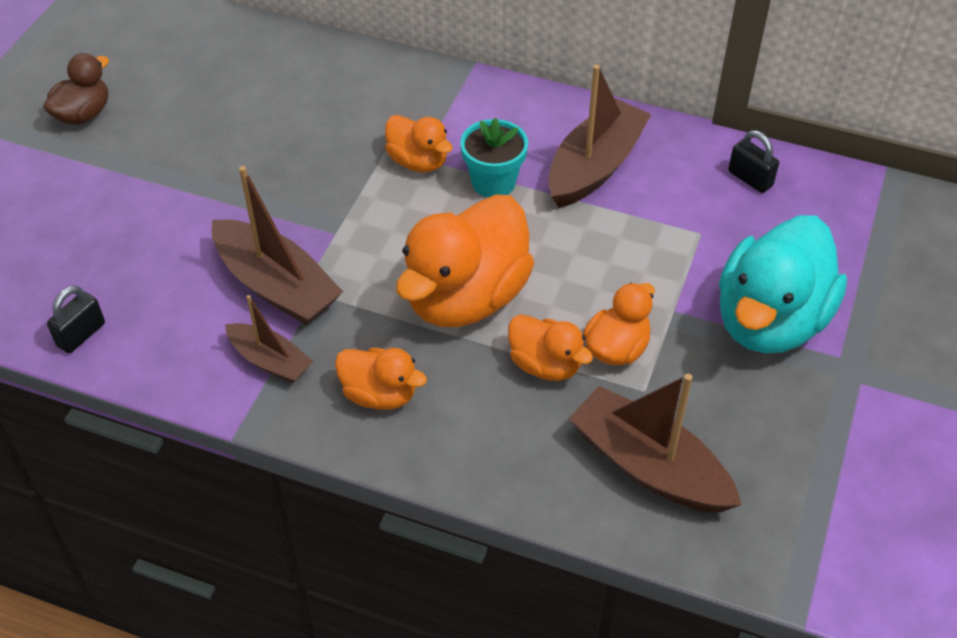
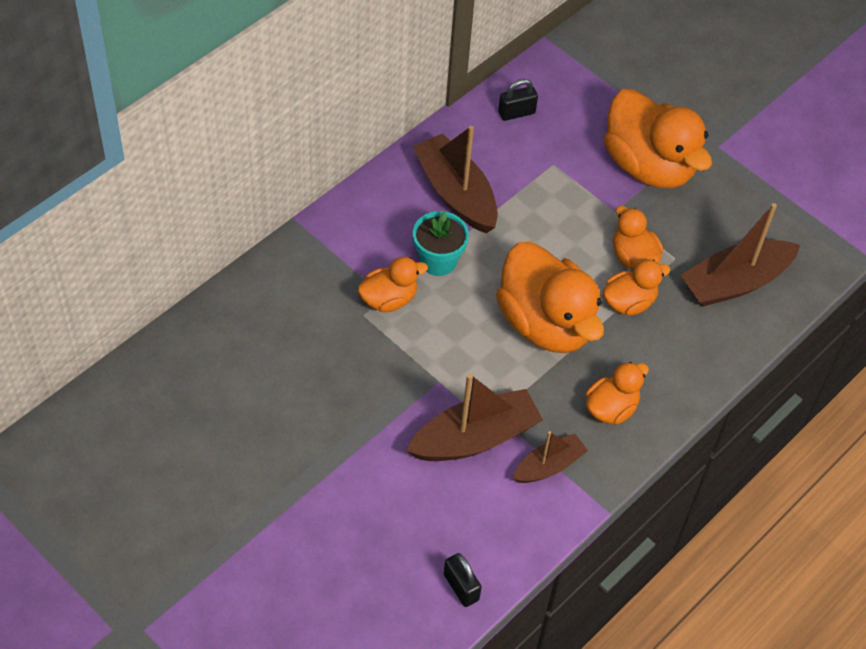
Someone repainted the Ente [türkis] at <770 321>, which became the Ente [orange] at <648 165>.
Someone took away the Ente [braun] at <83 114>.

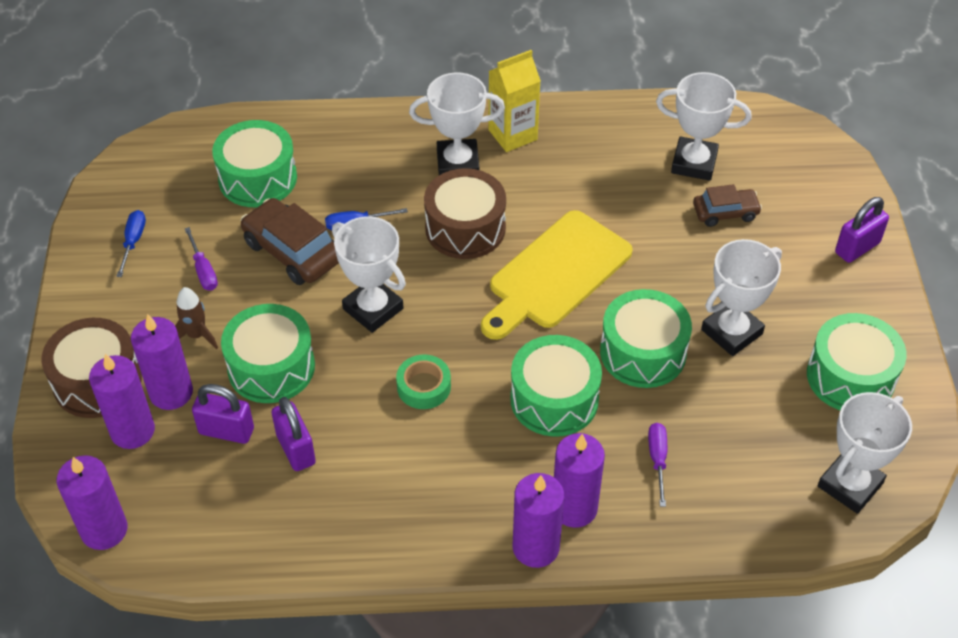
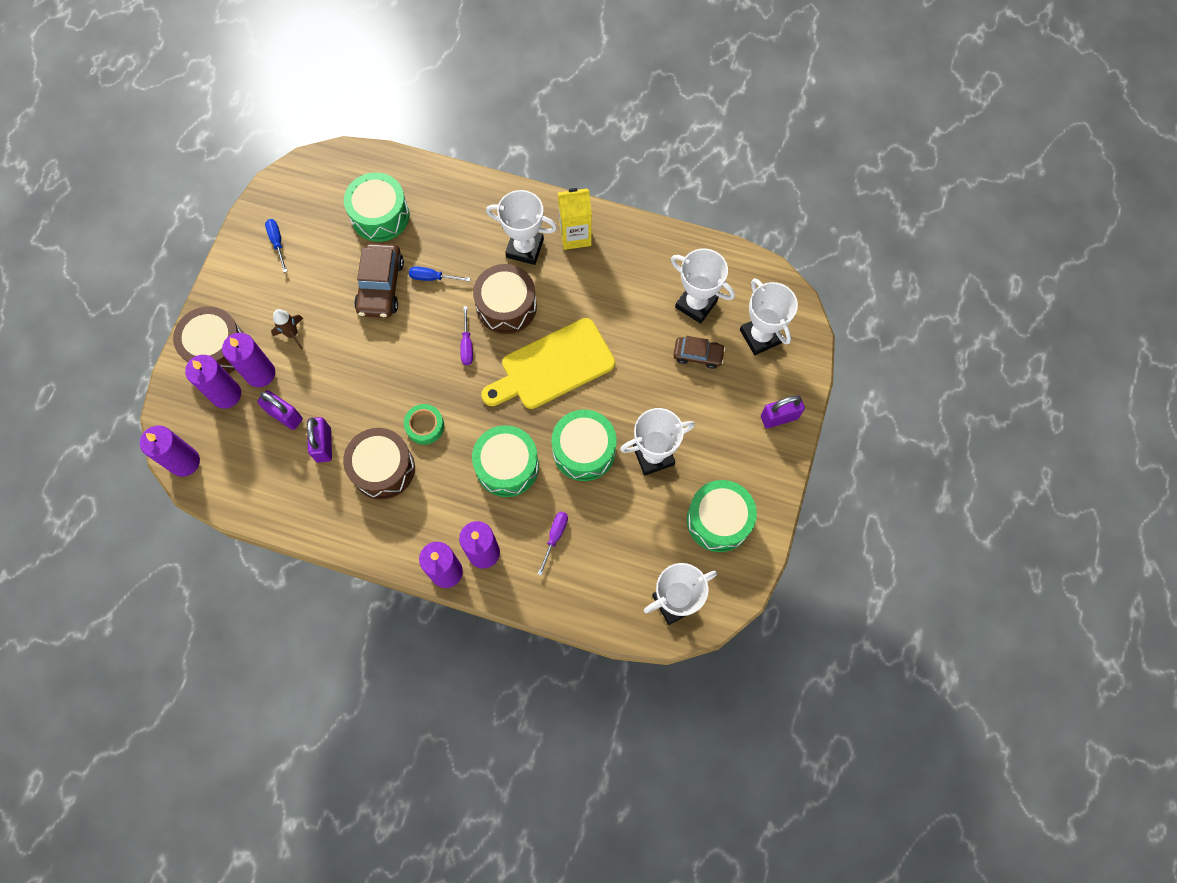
Someone rotated the Schraubenzieher [blau] at <133 242> by 45 degrees counterclockwise.
Someone put down the Trommel [braun] at <383 468>.
Someone rotated the Auto [braun] at <293 251> by 150 degrees counterclockwise.
Someone carried the Schraubenzieher [lila] from <203 270> to <467 345>.
Someone carried the Pokal [weiß] from <373 309> to <760 336>.
Someone took away the Trommel [grün] at <271 367>.

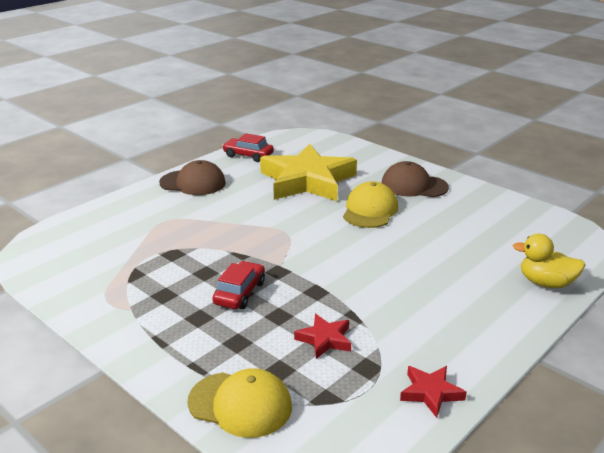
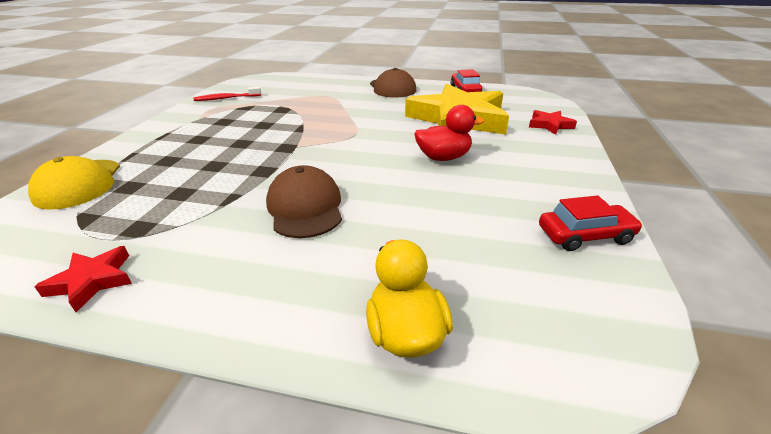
Someone put down the Zahnbürste [rot] at <227 98>.
Someone carried the Kappe [braun] from <414 185> to <305 207>.
Someone swapped the Kappe [gelb] at <370 210> for the Ente [rot] at <443 157>.
Someone carried the Stern [rot] from <324 339> to <549 125>.
Someone carried the Auto [rot] from <240 293> to <585 235>.

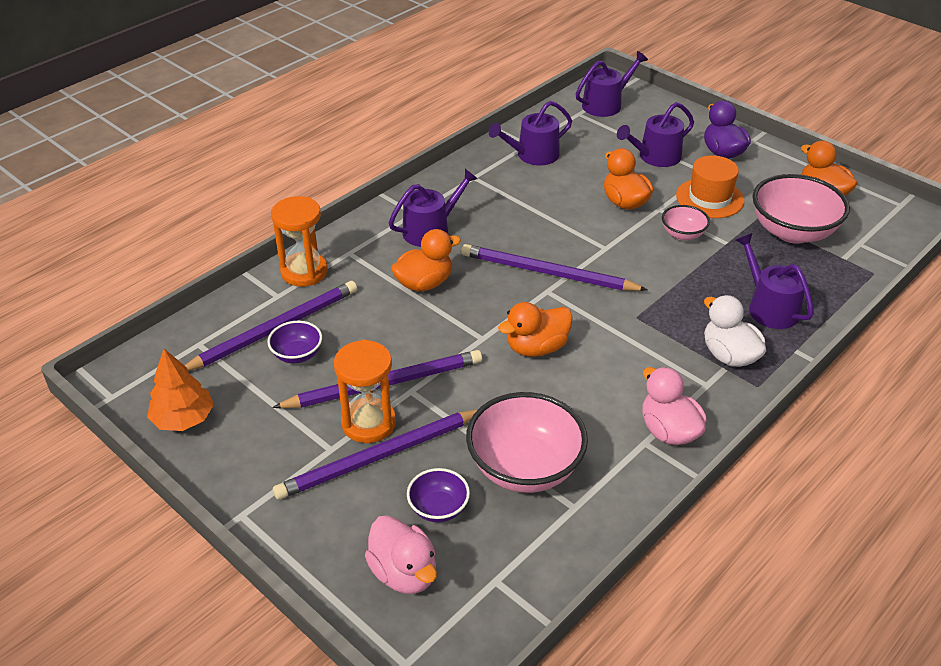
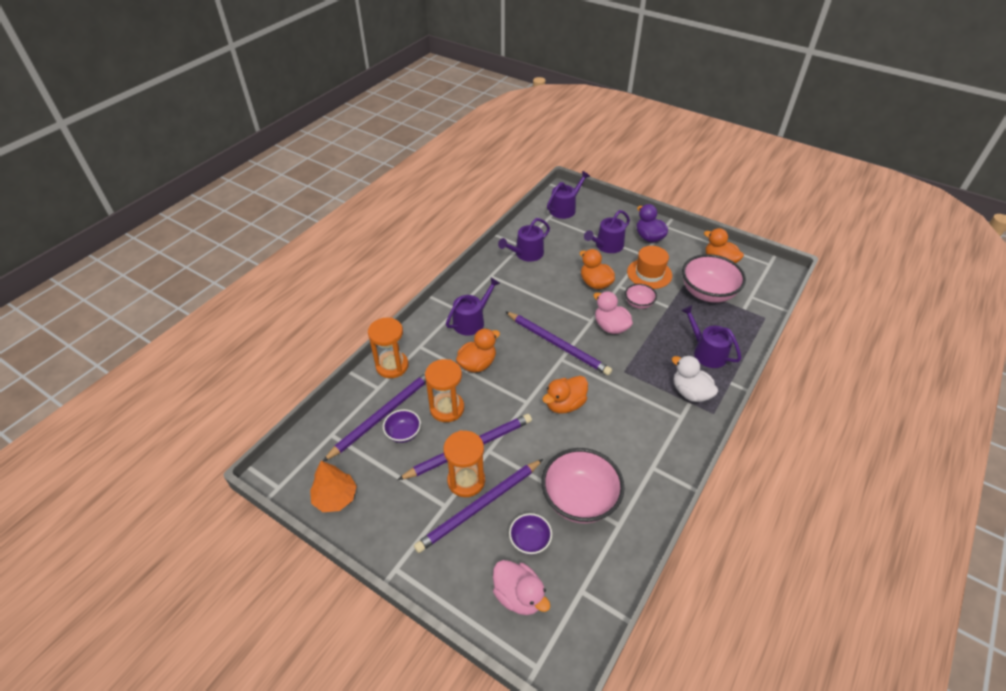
Someone put down the Sanduhr [orange] at <447 408>.
Someone rotated the Bleistift [lila] at <547 273> by 150 degrees counterclockwise.
Someone carried the Ente [rosa] from <668 431> to <610 327>.

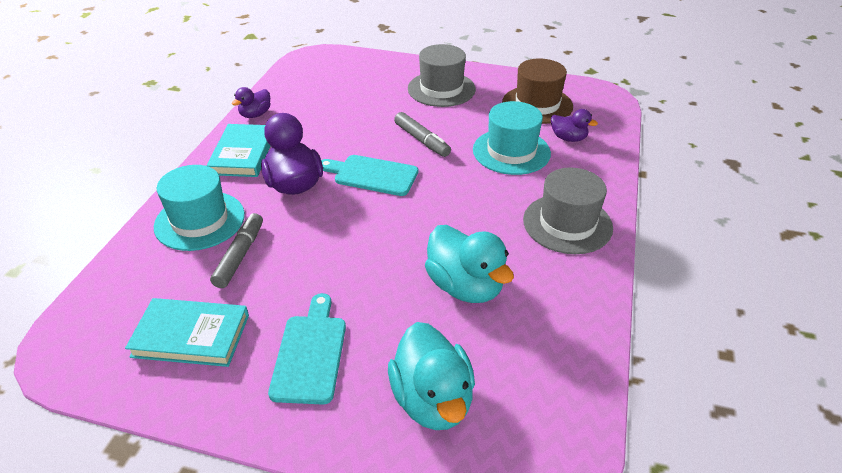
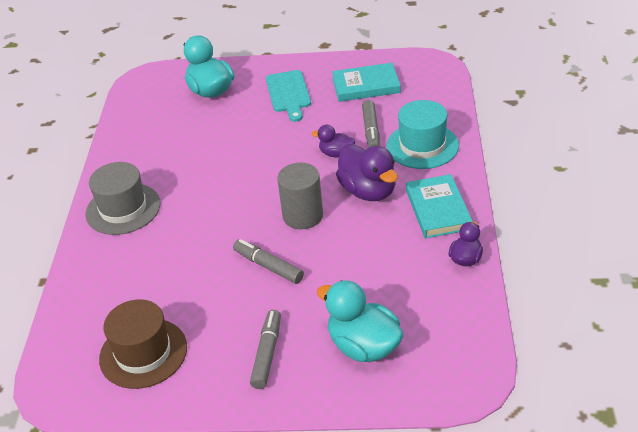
Someone swapped the Hut [grau] at <441 89> for the Filzstift [grau] at <267 353>.
Someone swapped the Schneidebrett [türkis] at <372 175> for the Vollzylinder [grau] at <303 216>.
Someone carried the Ente [lila] from <568 138> to <336 154>.
Someone carried the Ente [türkis] from <465 286> to <363 346>.
Someone took away the Hut [türkis] at <511 151>.

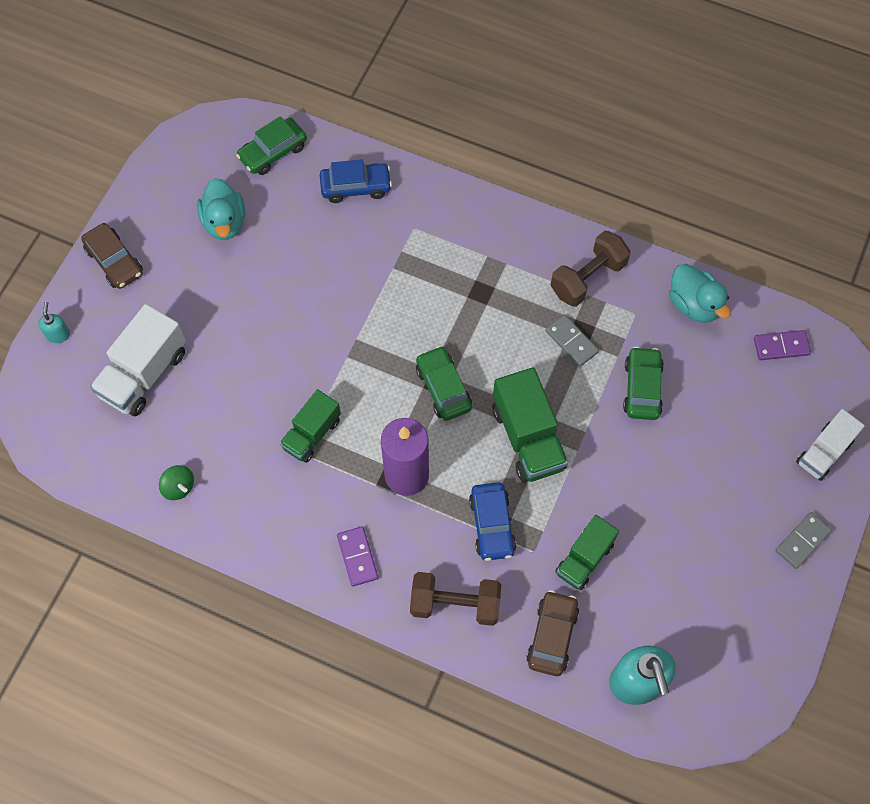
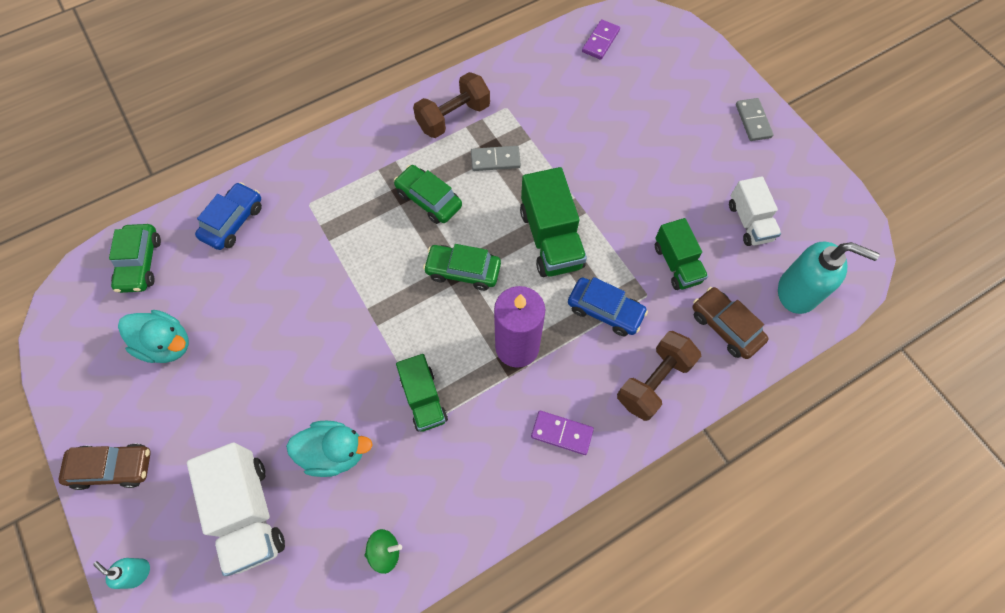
Someone carried the Ente [türkis] from <694 304> to <335 452>.
Someone carried the Auto [grün] from <642 388> to <428 199>.
Someone rotated the Hantel [braun] at <588 278> by 60 degrees clockwise.
Someone rotated the Lastwagen [grün] at <528 438> by 60 degrees clockwise.
Someone carried the Lastwagen [weiß] from <824 452> to <749 222>.

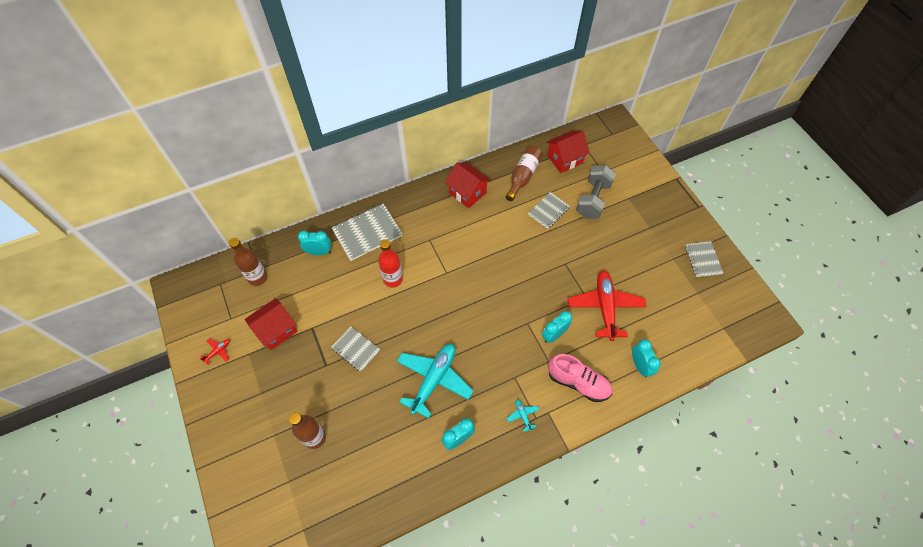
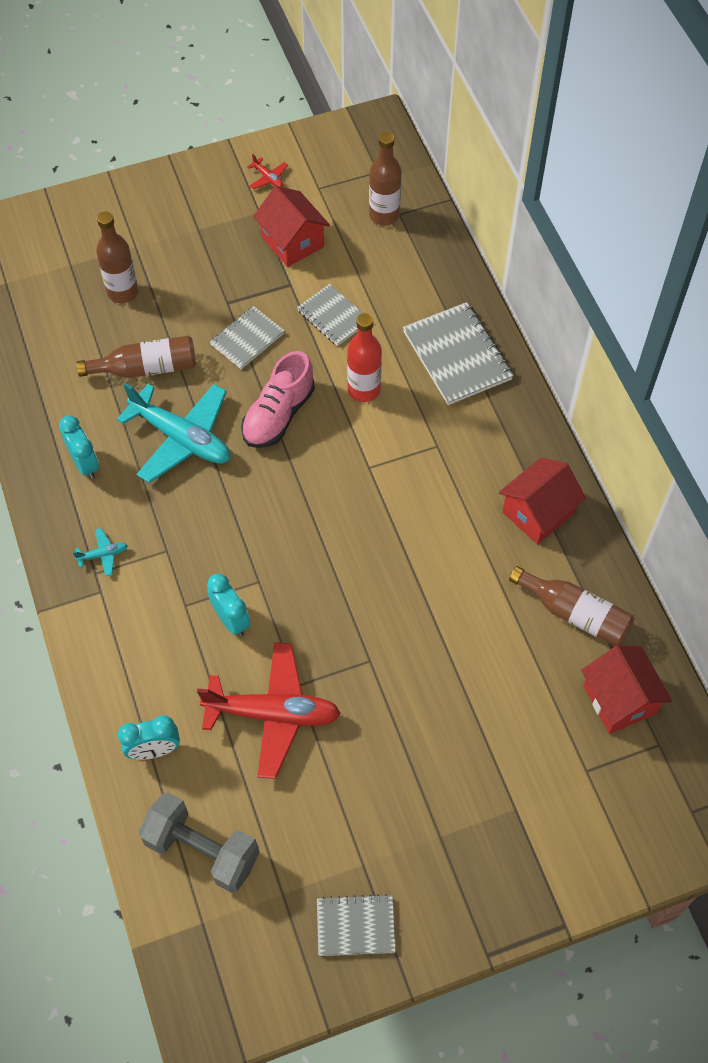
Someone put down the Flasche [braun] at <146 368>.
Someone carried the Hantel [grau] from <593 199> to <202 850>.
Someone carried the Schuh [rosa] from <578 382> to <278 415>.
Someone carried the Notizbuch [grau] from <548 211> to <333 316>.
Someone took away the Wecker [türkis] at <319 252>.

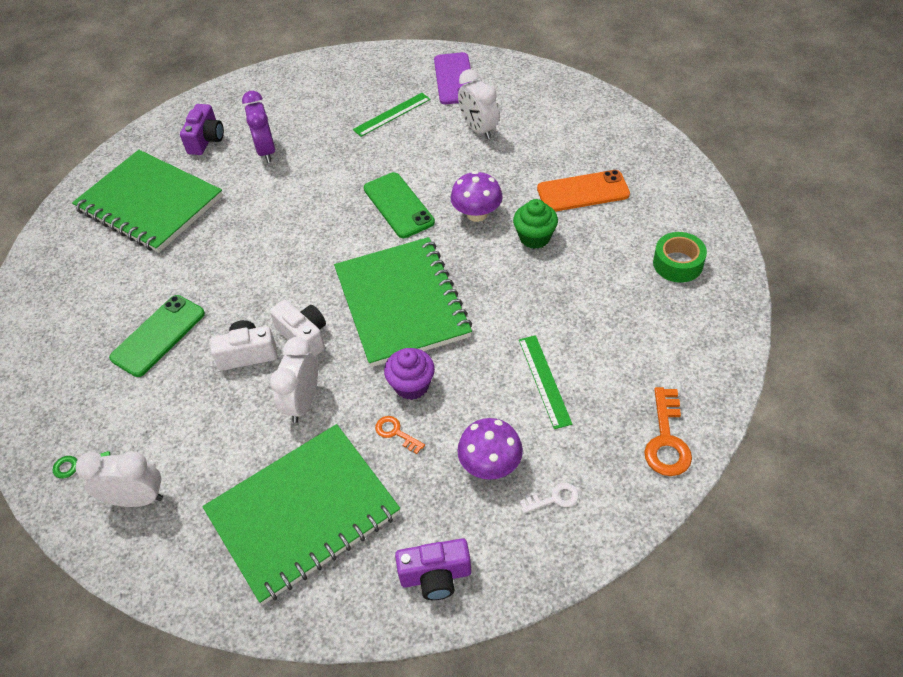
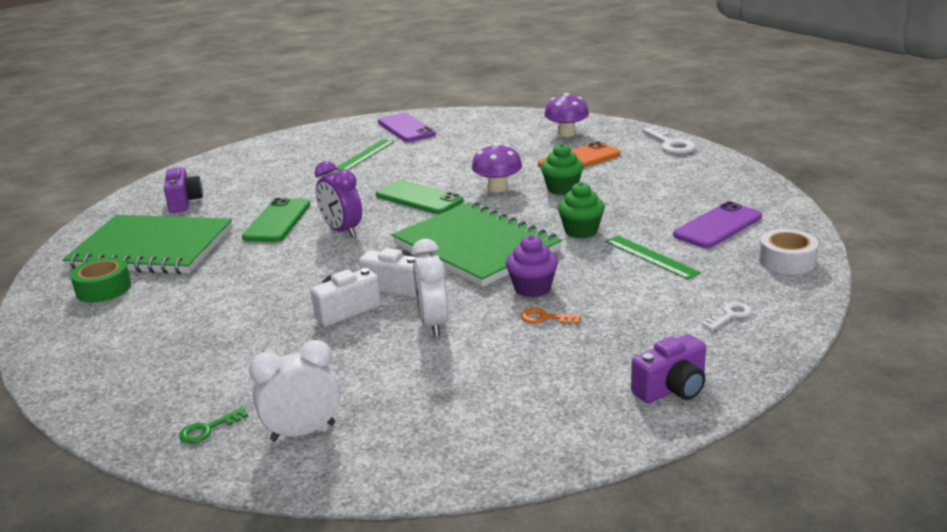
Someone carried the Klebeband [grün] from <677 263> to <103 289>.
Someone carried the Handy [grün] from <158 335> to <277 221>.
Someone carried the Wecker [lila] from <266 151> to <342 231>.
Someone carried the Pilz [lila] from <490 464> to <566 133>.
Someone put down the Muffin [grün] at <581 231>.
Someone put down the Schlüssel [weiß] at <670 144>.
Someone put down the Handy [lila] at <718 226>.
Someone swapped the Schlüssel [orange] at <666 439> for the Klebeband [weiß] at <787 261>.
Someone took away the Notizbuch [grün] at <303 513>.
Someone took away the Wecker [weiß] at <478 129>.

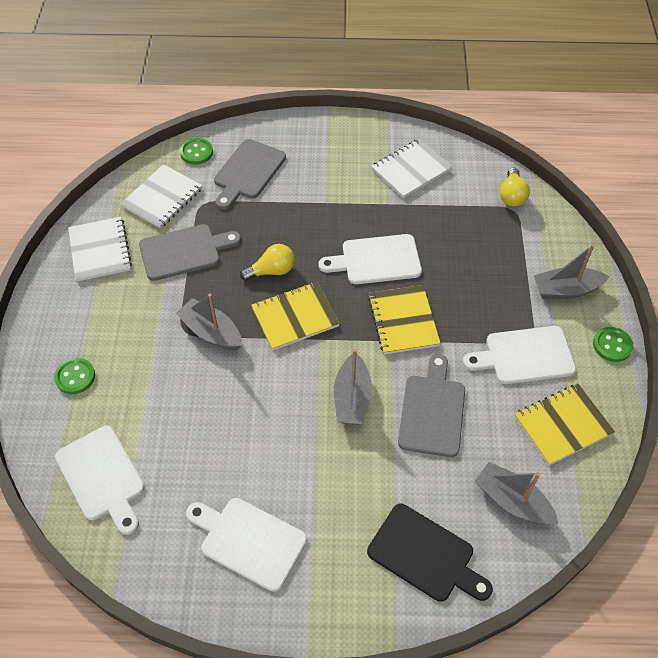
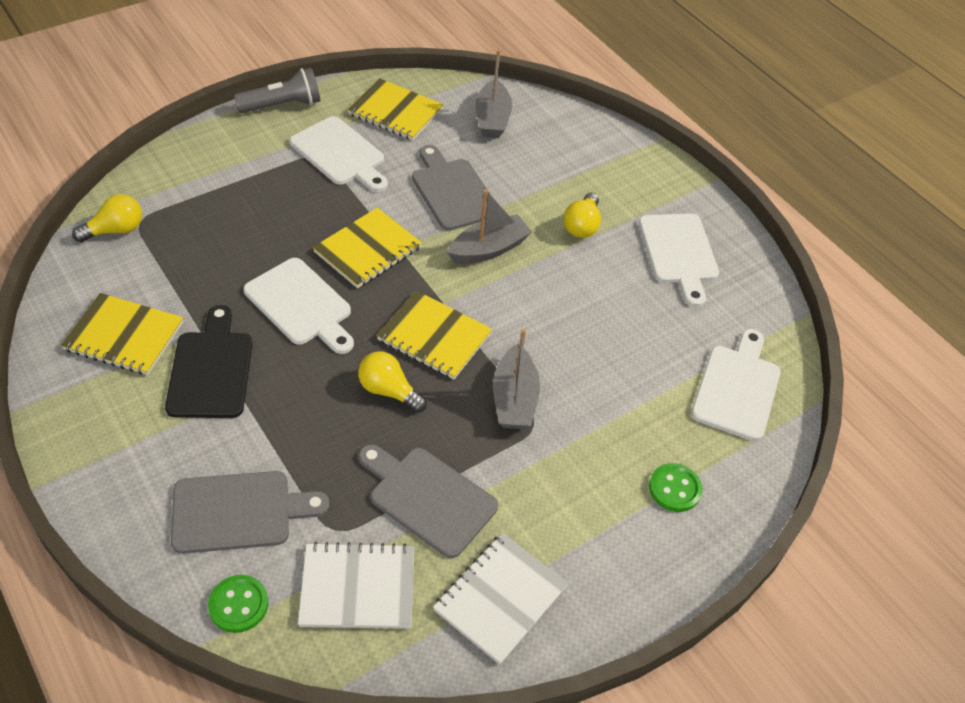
Someone repainted the Notizbuch [weiß] at <411 170>, which became the Notizbuch [gelb] at <124 336>.
Someone carried the Schneidebrett [schwarz] from <425 555> to <211 370>.
Someone swapped the Knopf [grün] at <612 345> for the Taschenlampe [grau] at <282 105>.
Someone rotated the Schneidebrett [grau] at <432 411> by 90 degrees clockwise.
Someone put down the Glühbirne [gelb] at <582 225>.
Someone took away the Boot [grau] at <565 290>.

